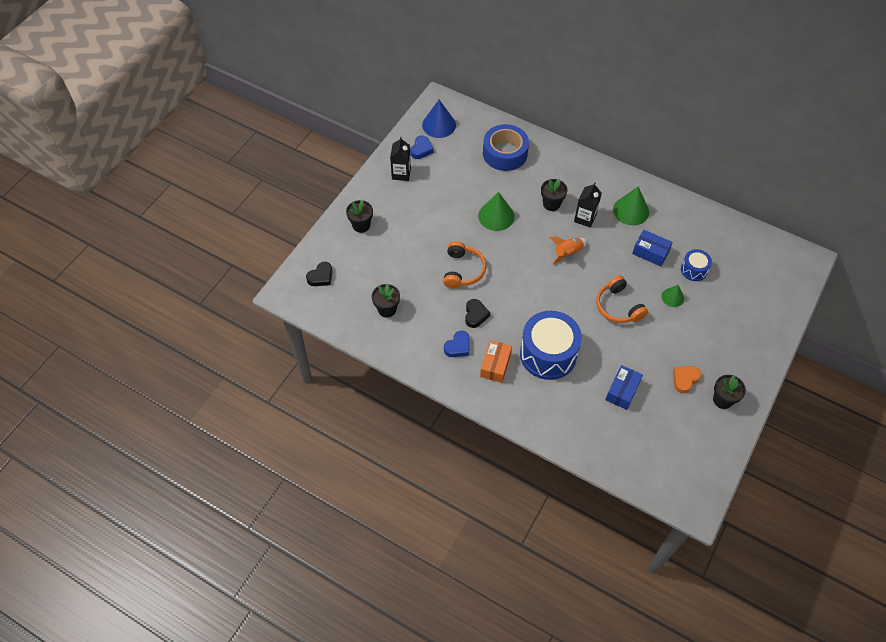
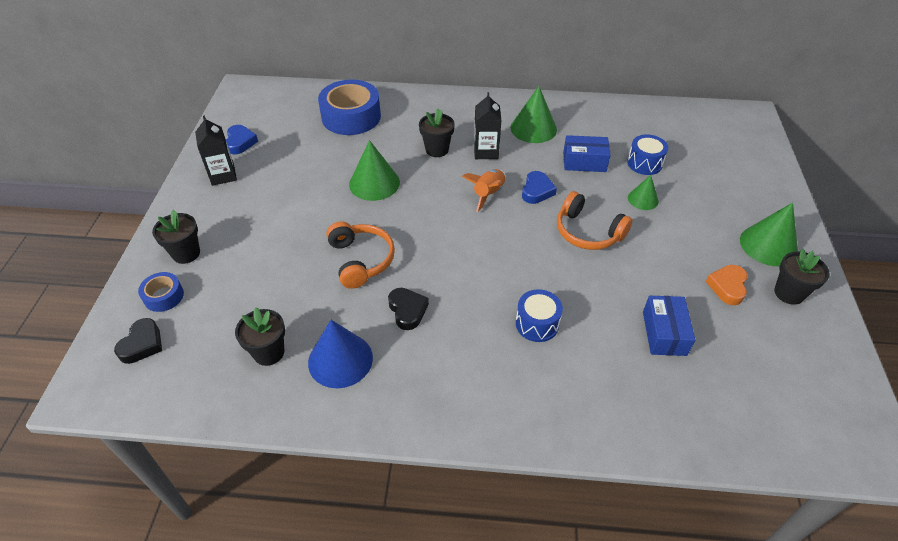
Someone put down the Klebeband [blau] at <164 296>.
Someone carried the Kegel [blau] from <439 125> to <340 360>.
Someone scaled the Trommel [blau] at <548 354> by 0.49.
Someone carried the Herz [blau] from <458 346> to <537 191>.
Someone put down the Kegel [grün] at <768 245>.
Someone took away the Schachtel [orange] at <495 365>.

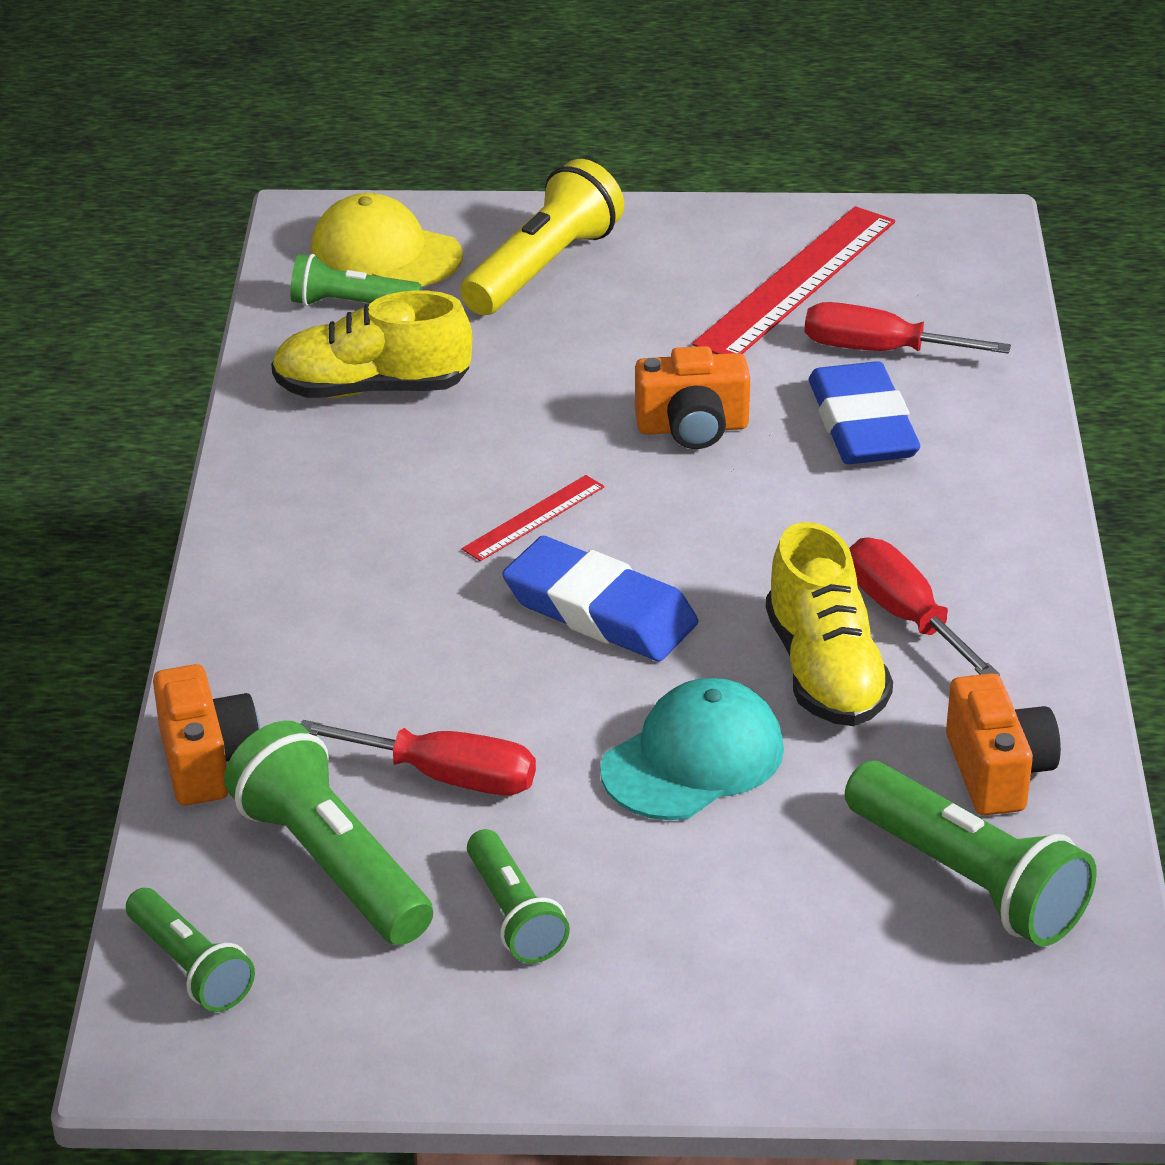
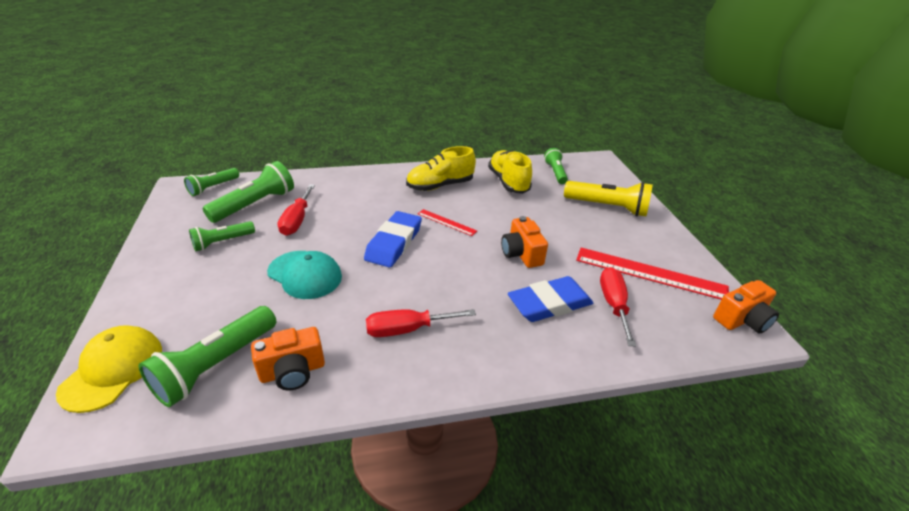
Someone carried the Kappe [gelb] from <385 253> to <113 369>.
Someone rotated the Schraubenzieher [rot] at <905 616> by 150 degrees counterclockwise.
Someone carried the Schuh [gelb] from <825 671> to <440 185>.
Someone carried the Kamera [orange] from <207 761> to <742 320>.

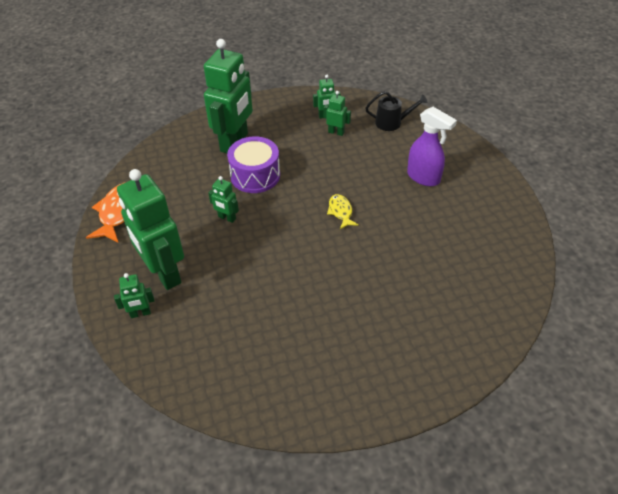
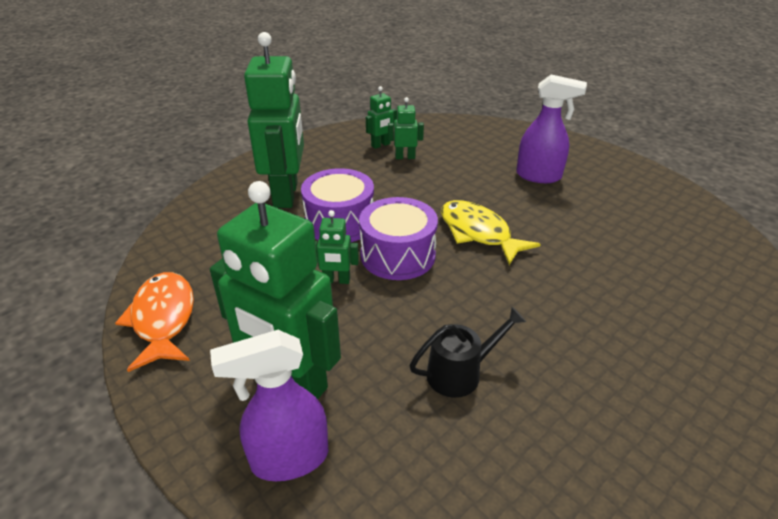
Someone swapped the Roboter [grün] at <140 313> for the Sprühflasche [lila] at <289 459>.
Someone put down the Trommel [lila] at <398 255>.
Someone carried the Gießkanne [schwarz] from <392 122> to <460 373>.
Someone scaled the Fisch [gelb] at <340 211> by 1.71.

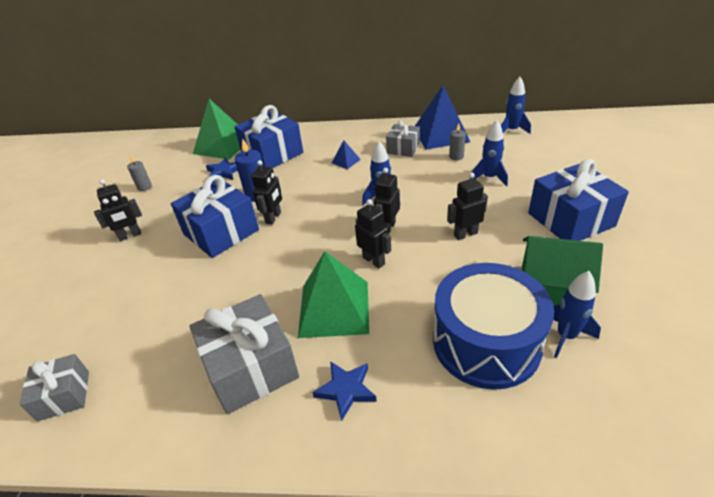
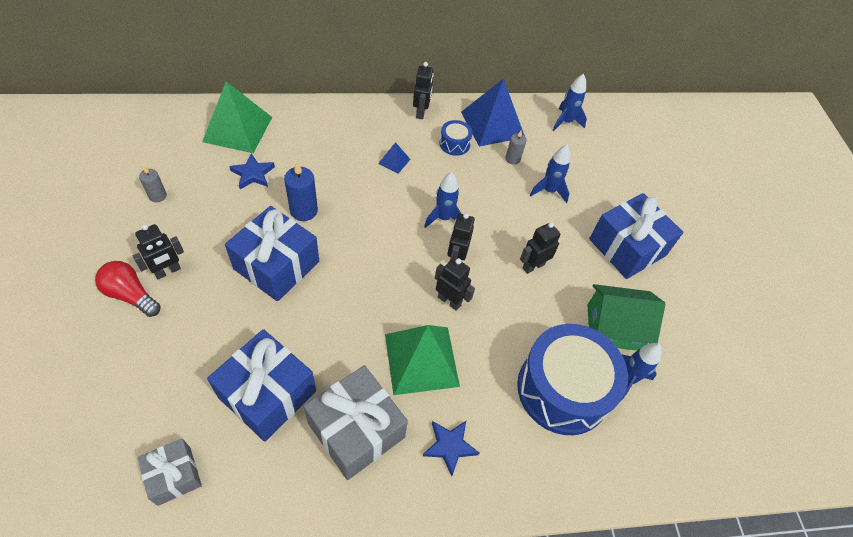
Someone put down the Glühbirne [rot] at <131 295>.
Someone carried the Geschenk [blau] from <272 154> to <267 394>.
Someone carried the Roboter [schwarz] from <273 218> to <421 112>.
Someone swapped the Geschenk [grau] at <403 148> for the Trommel [blau] at <454 144>.

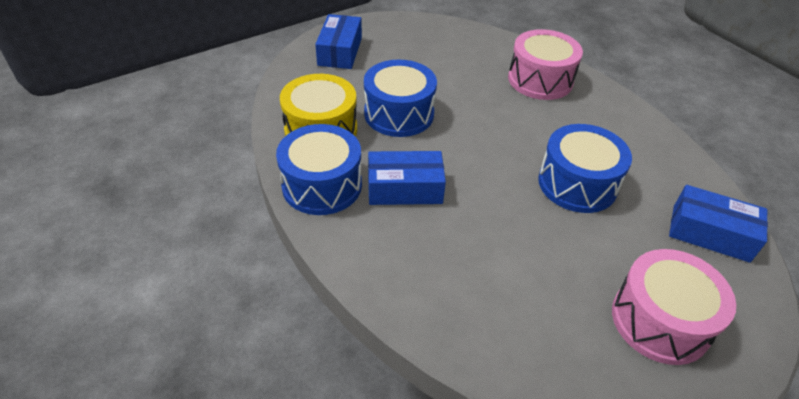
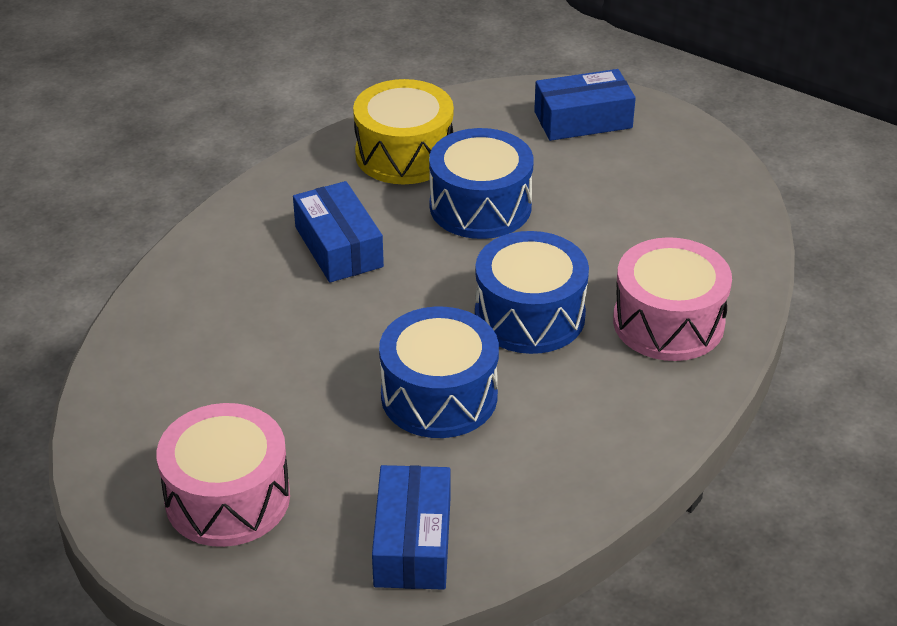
Someone carried the Trommel [blau] from <322 185> to <529 315>.

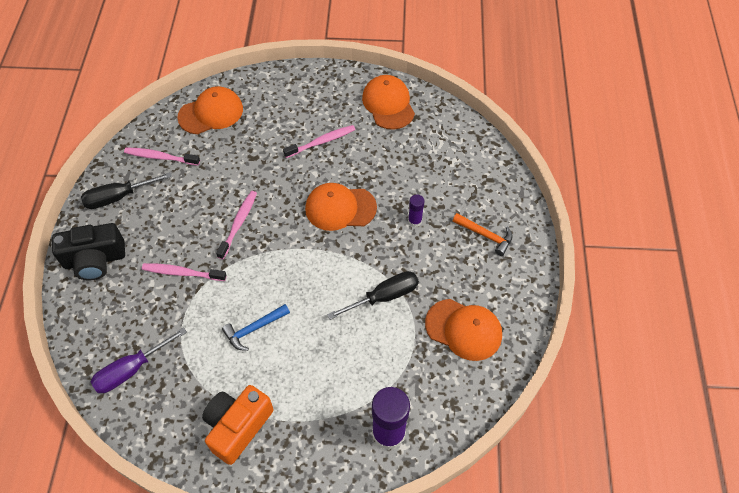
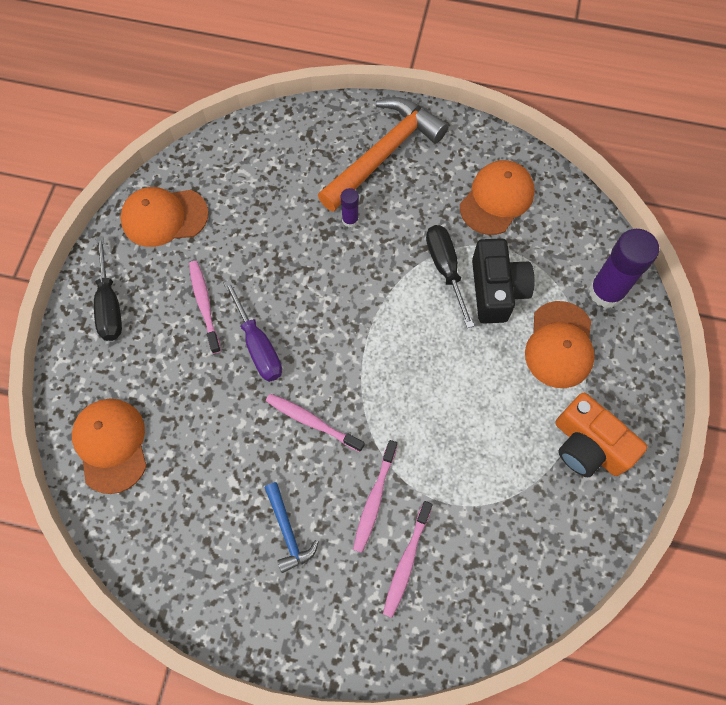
Someone carried the Schraubenzieher [schwarz] from <119 197> to <110 304>.
Someone carried the Schraubenzieher [lila] from <132 369> to <258 345>.
Someone carried the Hammer [blau] from <254 329> to <288 531>.
Someone scaled the Hammer [orange] at <485 235> by 2.06.
Someone carried the Zahnbürste [rosa] from <160 157> to <406 561>.
Someone carried the Kamera [schwarz] from <95 260> to <496 290>.
Someone carried the Kappe [orange] from <340 208> to <559 345>.

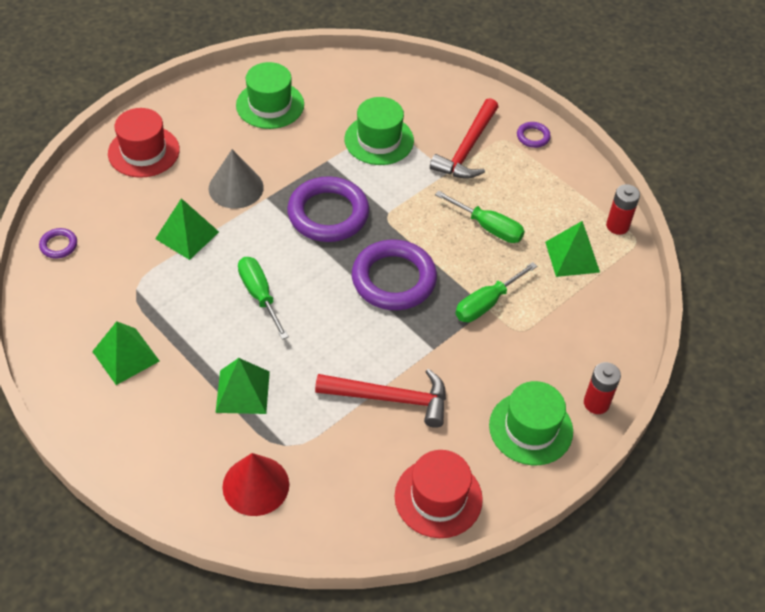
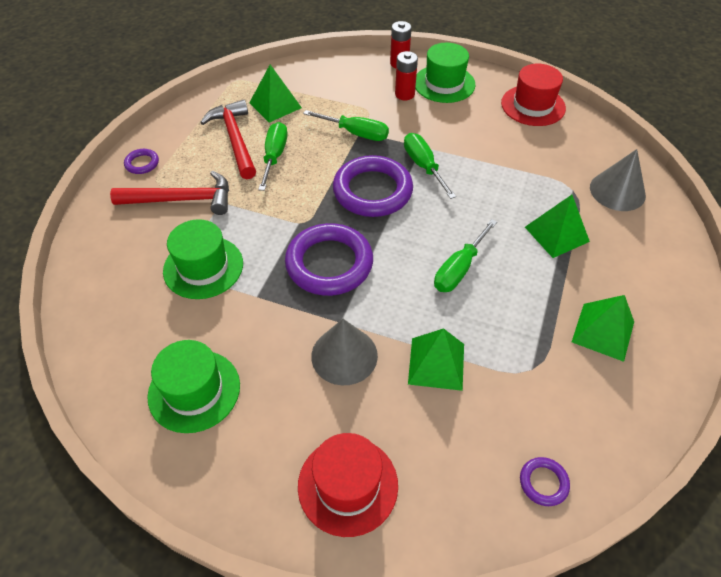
Someone carried the Hammer [rot] from <390 398> to <235 139>.
Someone carried the Batterie [rot] from <617 226> to <404 94>.
Someone put down the Schraubenzieher [grün] at <423 166>.
Someone repainted the Kegel [rot] at <255 485>, which became the Kegel [grau] at <617 191>.

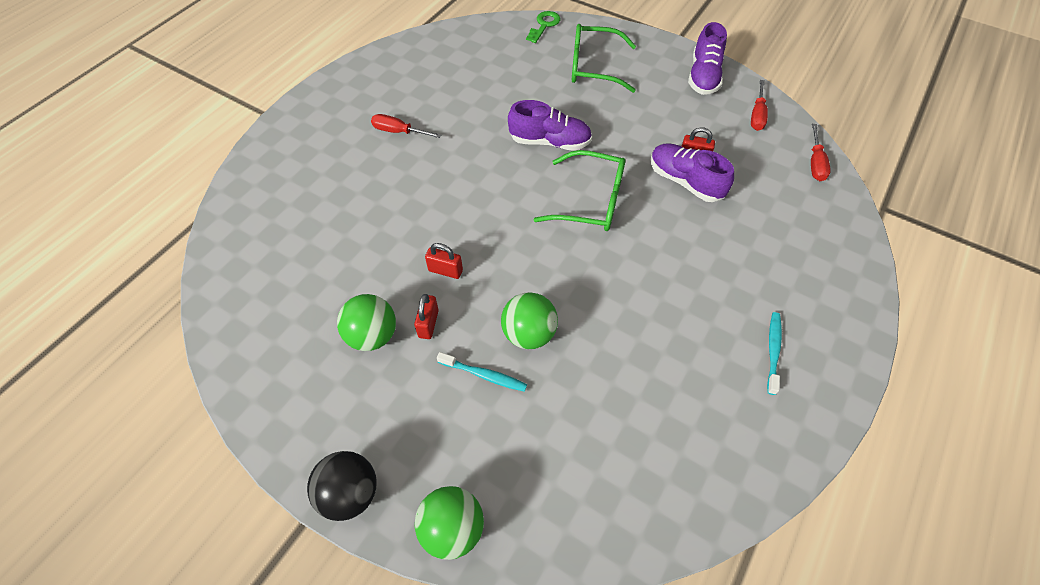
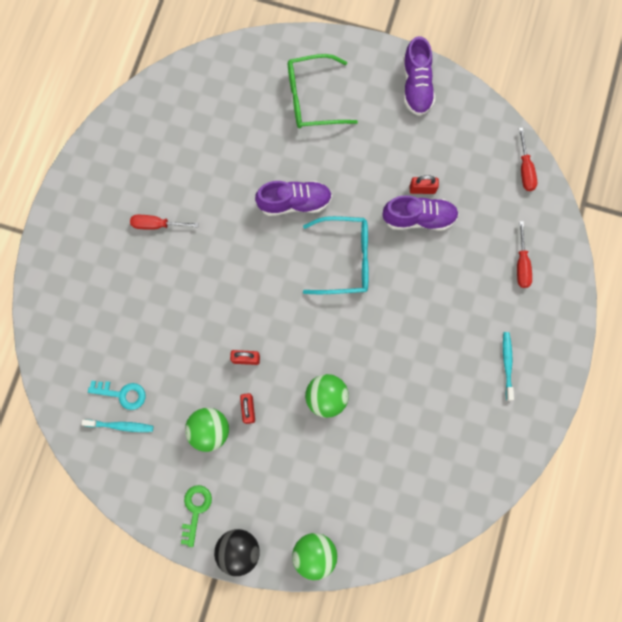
Someone carried the Zahnbürste [türkis] from <483 375> to <120 426>.
Someone put down the Schlüssel [türkis] at <122 394>.
Someone carried the Schlüssel [grün] from <544 25> to <195 510>.
Someone repainted the Brille [grün] at <591 201>, which became the Brille [türkis] at <345 259>.
Someone rotated the Schuh [lila] at <685 181> by 150 degrees clockwise.
Someone carried the Schraubenzieher [rot] from <757 115> to <521 264>.

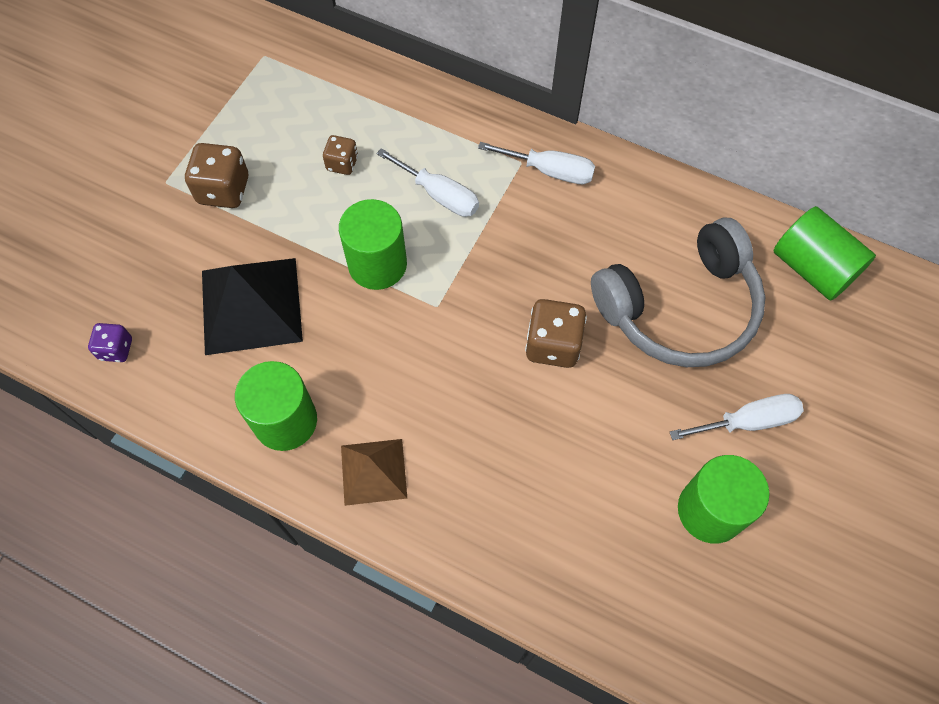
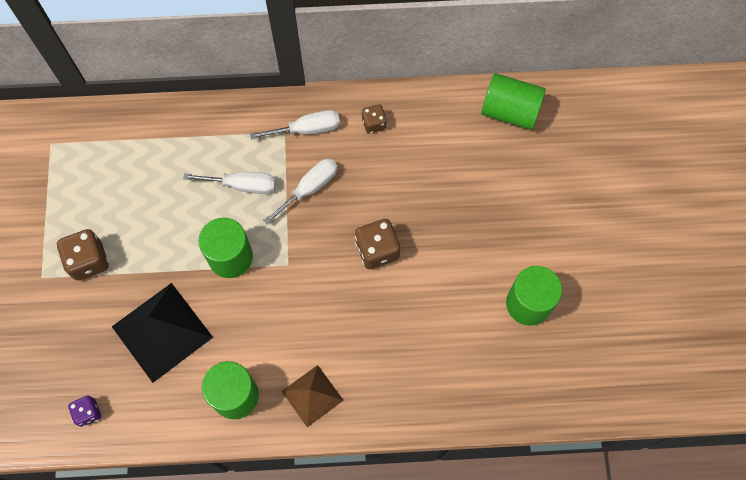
Someone carried the Schraubenzieher [weiß] from <748 421> to <309 188>.
Someone carried the Spielwürfel [braun] from <342 164> to <374 124>.
Someone took away the Kopfhörer [grau] at <680 308>.

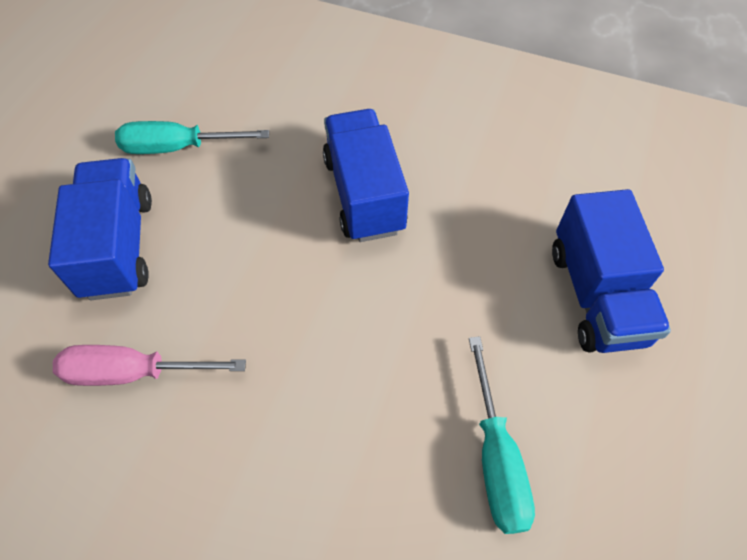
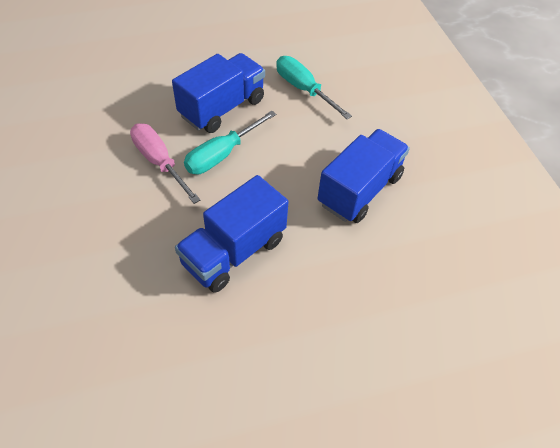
Someone carried the Lastwagen [blau] from <596 295> to <234 252>.
Someone carried the Schraubenzieher [türkis] from <496 458> to <222 155>.

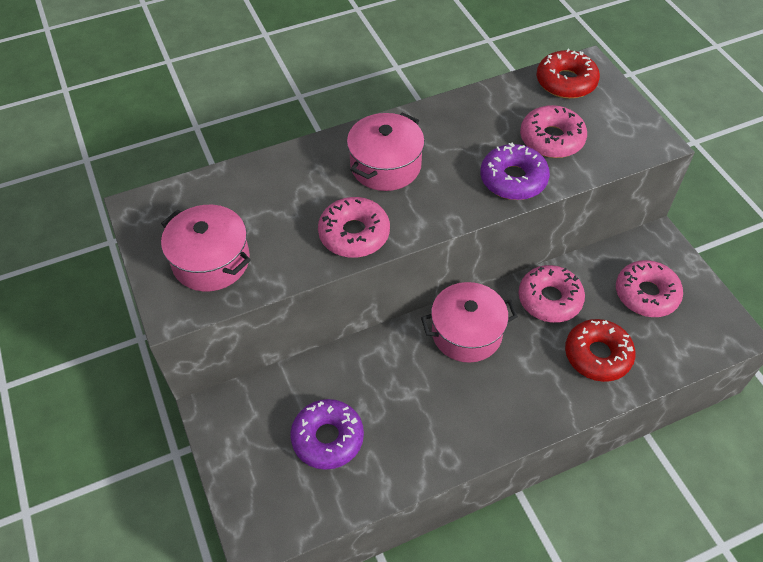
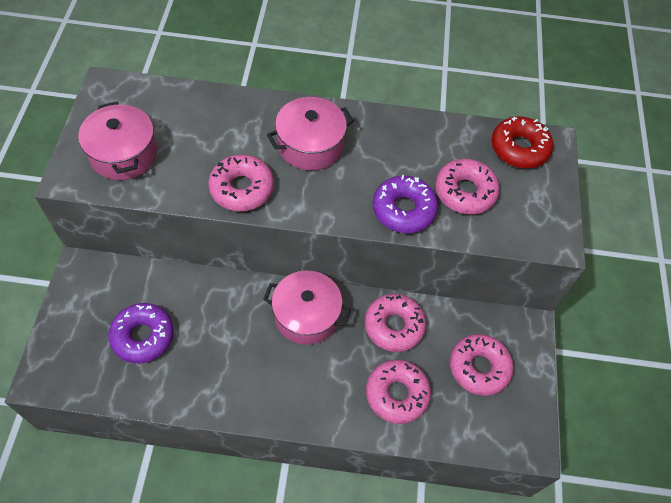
Someone repainted the Donut [rot] at <597 355>, which became the Donut [rosa] at <397 394>.

